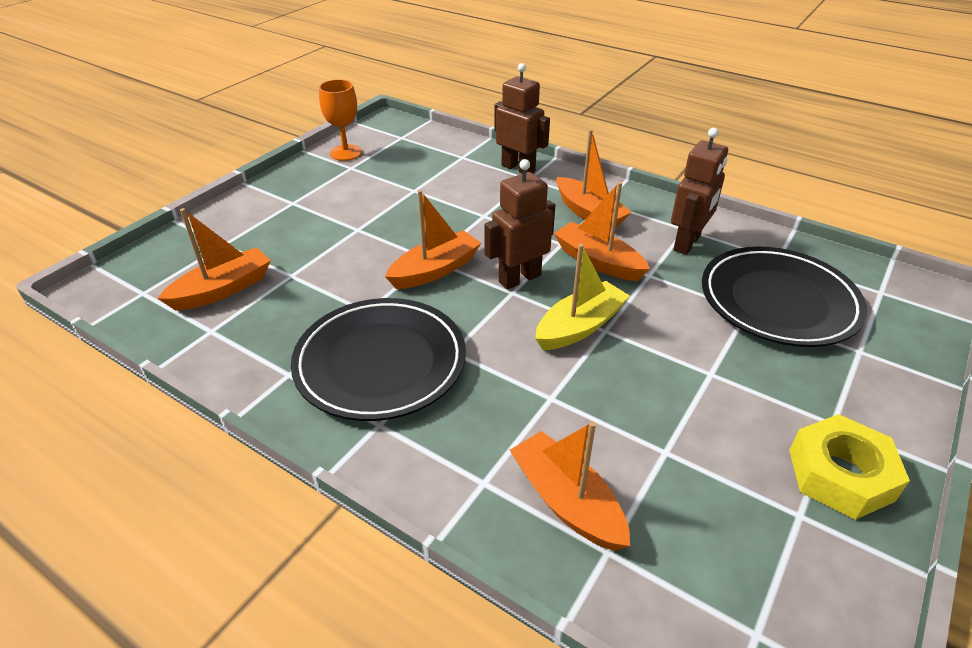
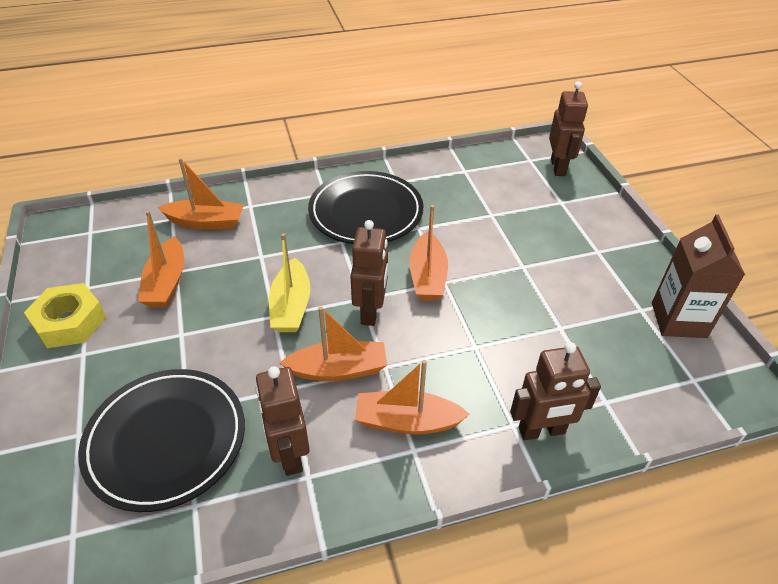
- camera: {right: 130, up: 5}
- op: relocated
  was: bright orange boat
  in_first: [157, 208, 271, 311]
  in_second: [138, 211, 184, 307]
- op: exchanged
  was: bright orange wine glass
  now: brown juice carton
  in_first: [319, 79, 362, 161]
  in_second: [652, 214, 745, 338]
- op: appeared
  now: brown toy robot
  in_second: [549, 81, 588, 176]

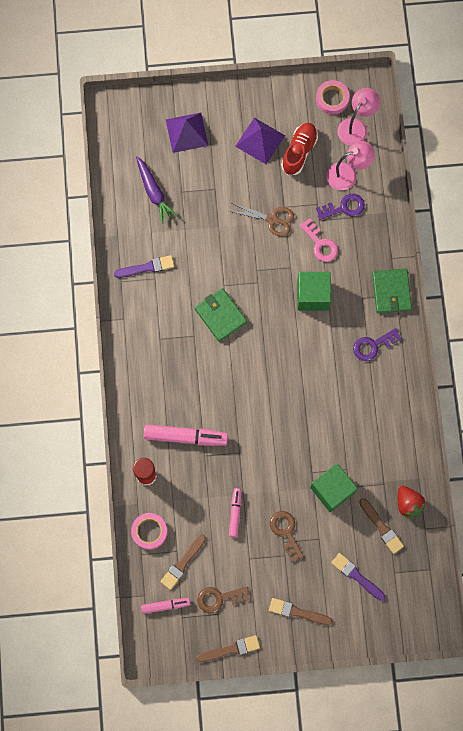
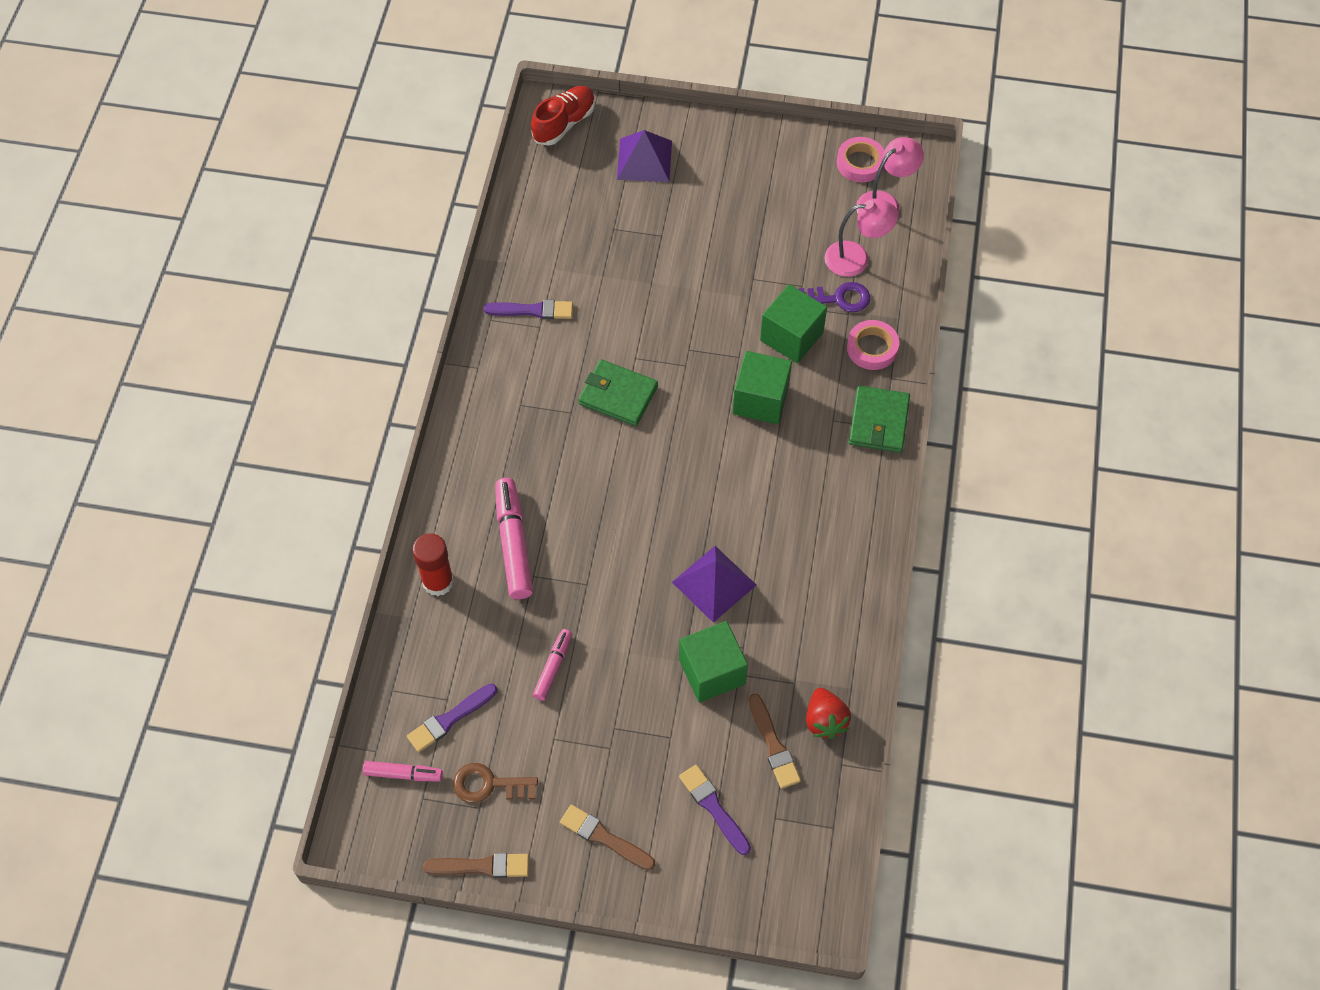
- camera: {right: 15, up: -15}
- op: relocated
  was: rose-pink tape
  in_first: [131, 513, 167, 550]
  in_second: [847, 320, 899, 370]
- op: missing
  was: purple toy carrot
  in_first: [136, 156, 178, 224]
- op: spun
  was: rose-pink marker pen
  in_first: [144, 425, 228, 446]
  in_second: [495, 478, 533, 599]
  clockwise: -120
- op: colour
  was: brown paint brush
  now: purple paint brush
  in_first: [160, 535, 206, 590]
  in_second: [407, 684, 497, 752]
- op: spun
  was: emerald billfold
  in_first: [195, 288, 247, 342]
  in_second: [578, 359, 658, 426]
  clockwise: -45
- op: missing
  was: brown pair of scissors
  in_first: [229, 203, 294, 237]
- op: relocated
  was: purple solid pyramid
  in_first: [235, 118, 285, 164]
  in_second: [672, 546, 756, 623]
- op: missing
  was: brown key
  in_first: [270, 511, 304, 562]
- op: relocated
  was: scarlet shoe
  in_first: [281, 123, 318, 175]
  in_second: [531, 86, 595, 146]
- op: exchanged
  was: rose-pink key
  now: emerald block
  in_first: [300, 218, 338, 262]
  in_second: [760, 284, 827, 363]
- op: missing
  was: purple key
  in_first: [353, 328, 402, 361]

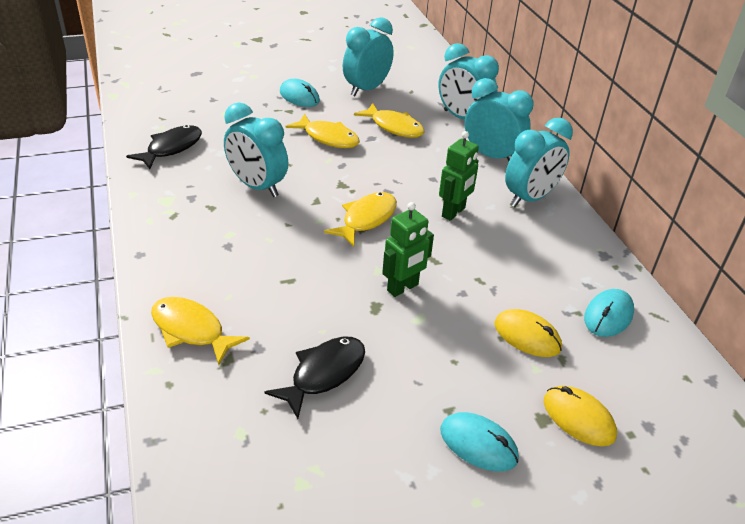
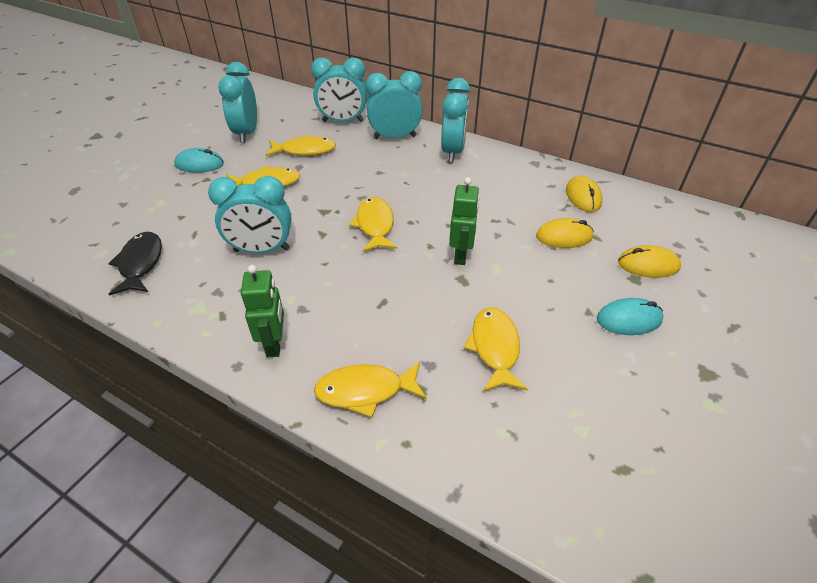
- camera: {right: -40, up: 5}
- op: colour
  was: ebony fish
  now: bright yellow fish
  in_first: [265, 337, 365, 419]
  in_second: [464, 307, 528, 392]
- op: relocated
  was: emerald toy robot
  in_first: [439, 131, 479, 221]
  in_second: [241, 265, 284, 358]
- op: colour
  was: turquoise mouse
  now: bright yellow mouse
  in_first: [584, 289, 634, 337]
  in_second: [566, 176, 603, 212]

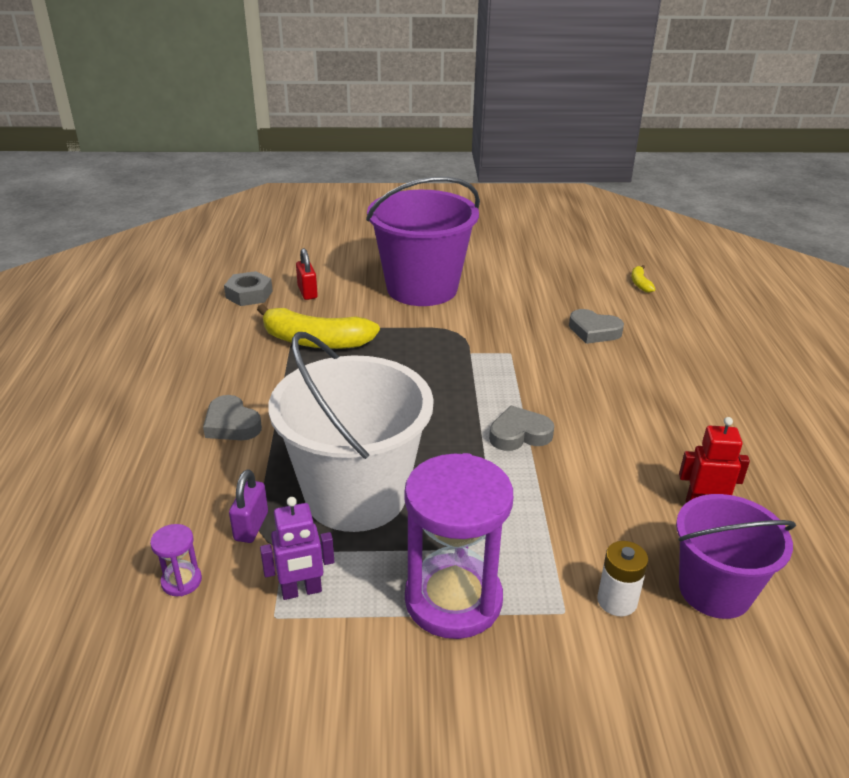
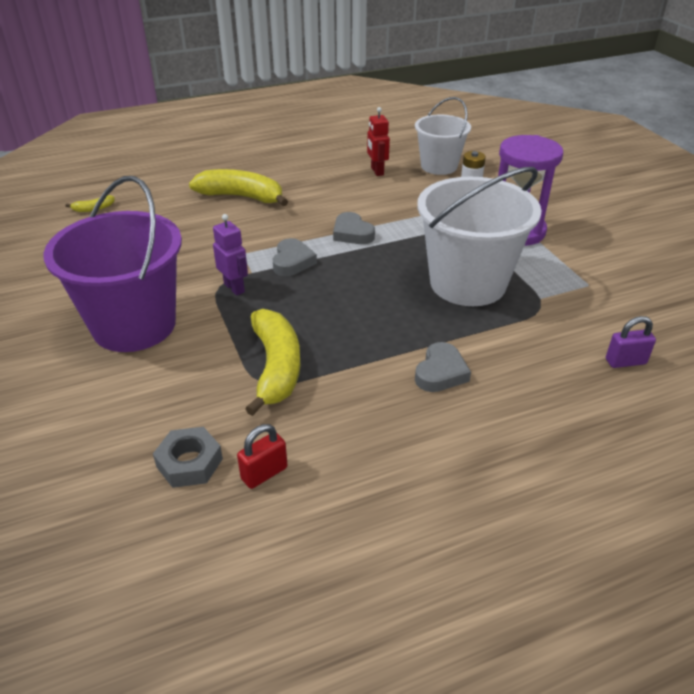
- camera: {right: -110, up: 5}
- op: missing
  was: purple sandglass
  in_first: [150, 524, 202, 596]
- op: relocated
  was: purple padlock
  in_first: [229, 469, 268, 543]
  in_second: [606, 316, 656, 368]
- op: relocated
  was: purple toy robot
  in_first: [260, 497, 334, 600]
  in_second: [213, 214, 248, 296]
- op: relocated
  was: scarlet padlock
  in_first: [296, 248, 318, 300]
  in_second: [237, 424, 287, 489]
- op: relocated
  was: gray heart shape
  in_first: [569, 309, 624, 344]
  in_second: [273, 238, 317, 276]
- op: colour
  was: purple sand bucket
  now: snow-white sand bucket
  in_first: [676, 494, 796, 619]
  in_second: [415, 97, 471, 175]
- op: appeared
  now: bright yellow toy banana
  in_second: [189, 169, 288, 206]

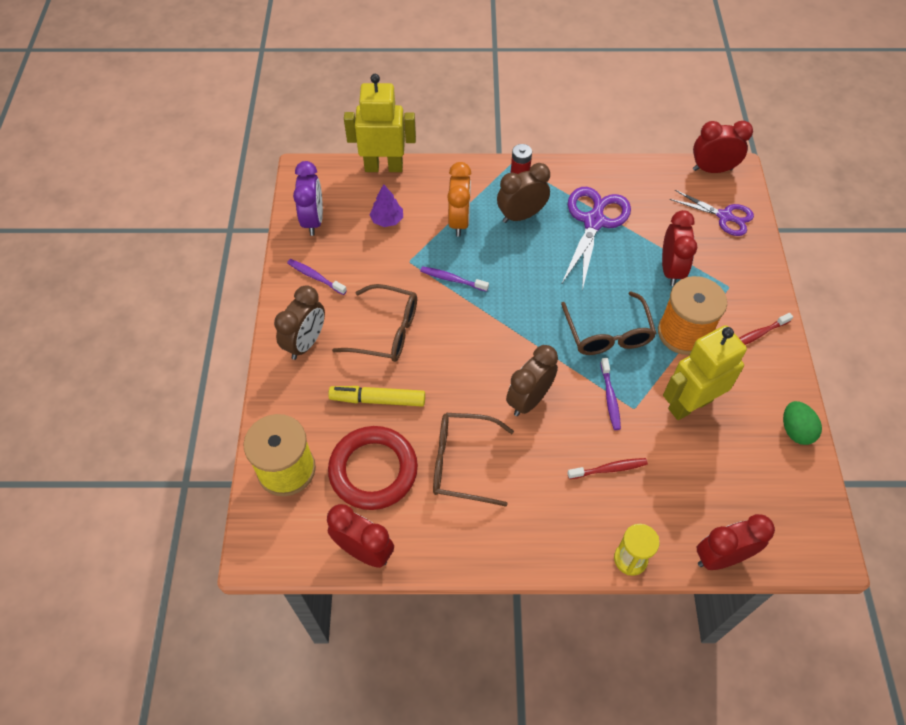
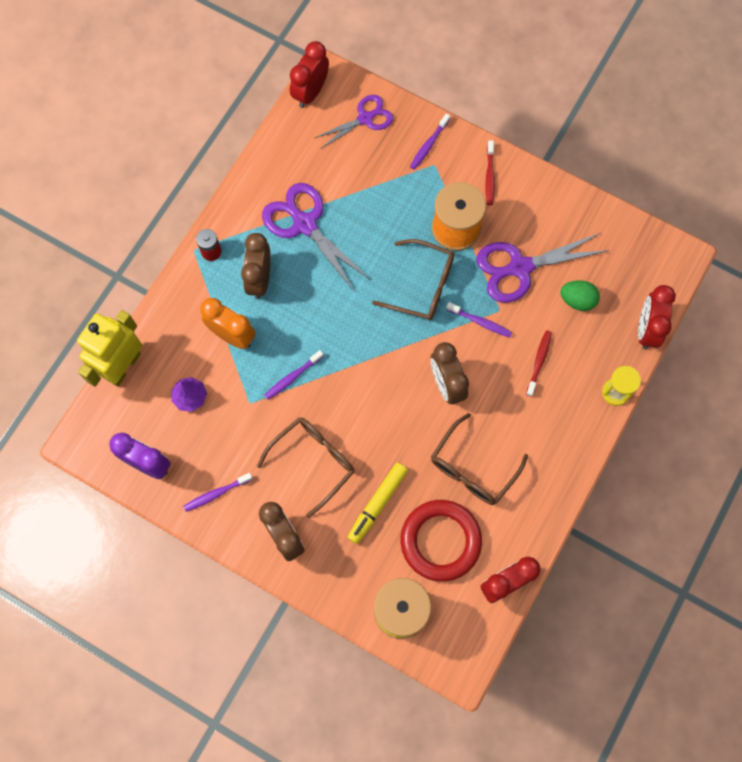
- camera: {right: -60, up: 15}
- op: missing
  was: scarlet bedside clock
  in_first: [662, 210, 697, 286]
- op: exchanged
  was: bright yellow toy robot
  now: purple pair of scissors
  in_first: [663, 325, 747, 420]
  in_second: [476, 233, 609, 303]
- op: relocated
  was: emerald egg
  in_first: [783, 401, 822, 445]
  in_second: [560, 280, 600, 311]
- op: appeared
  now: purple toothbrush
  in_second: [410, 114, 450, 170]

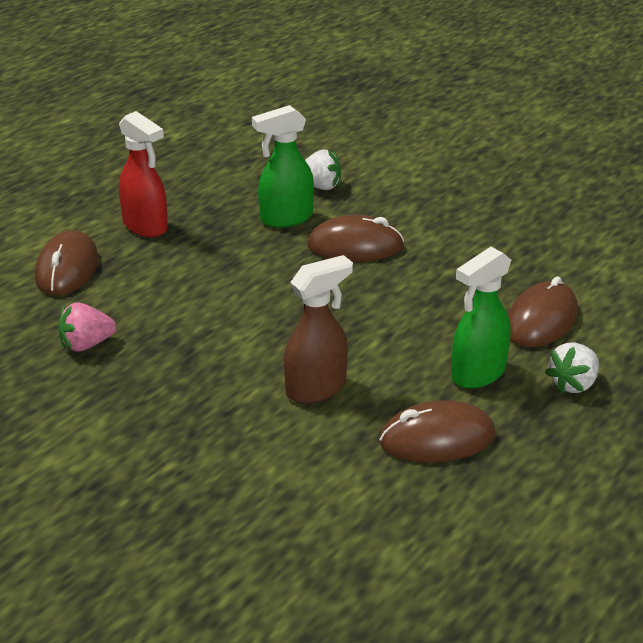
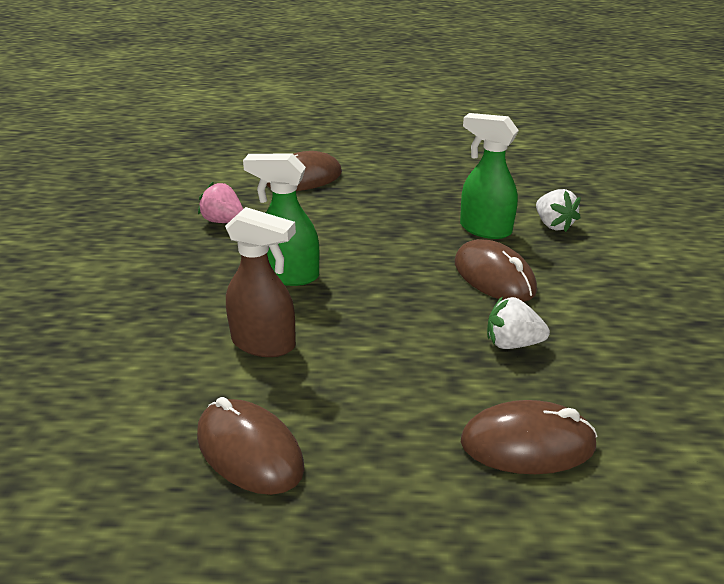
- camera: {right: 55, up: 0}
- op: missing
  was: scarlet sprayer
  in_first: [119, 111, 168, 237]
- op: relocated
  was: emerald sprayer
  in_first: [451, 247, 511, 389]
  in_second: [243, 153, 319, 286]
- op: relocated
  was: snow-white strawberry
  in_first: [545, 343, 599, 393]
  in_second: [487, 296, 550, 349]

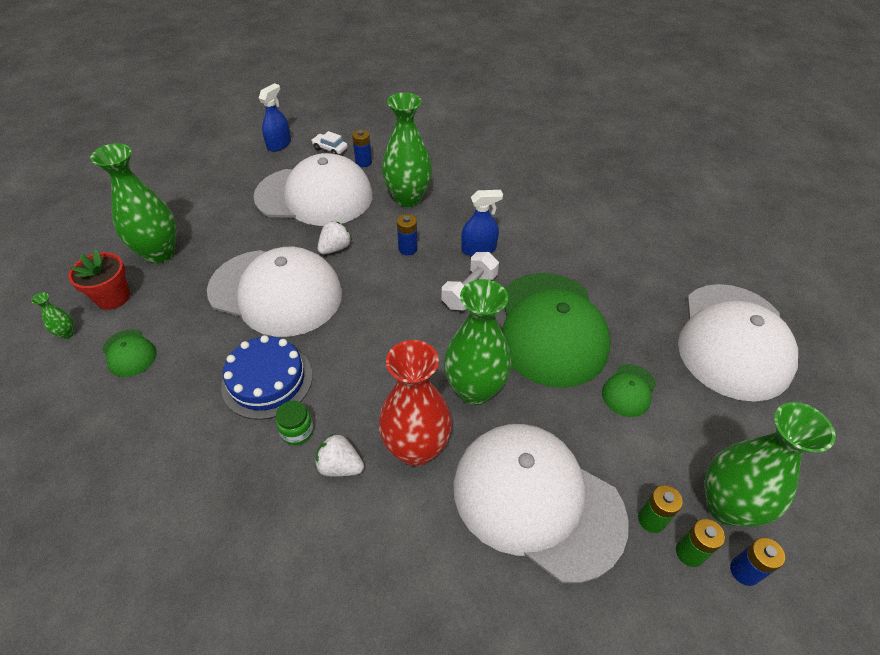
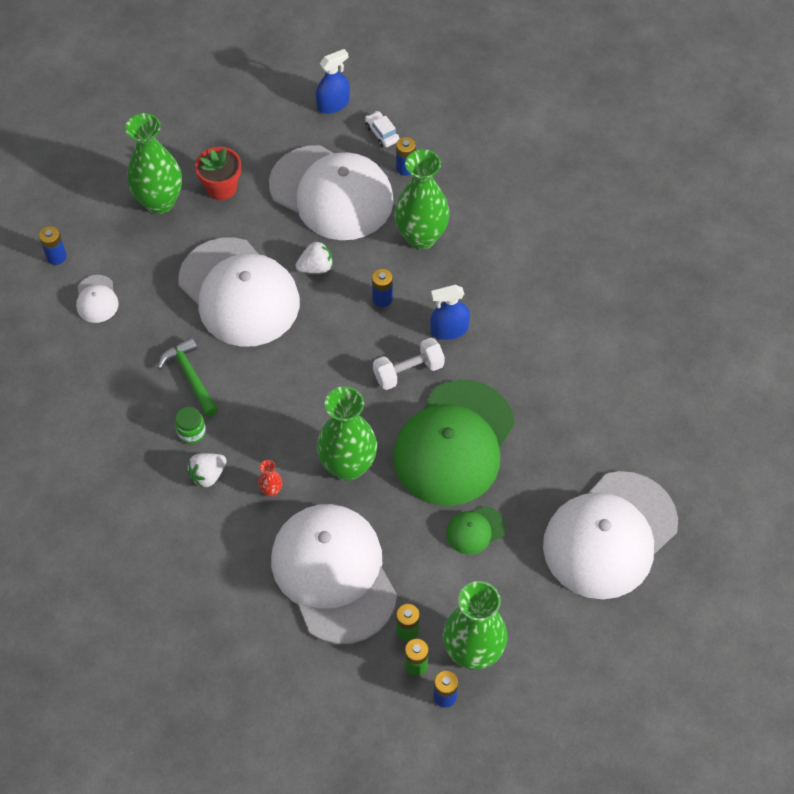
- camera: {right: 30, up: 10}
- op: exchanged
  was: emerald flower vase
  now: blue AA battery
  in_first: [31, 293, 75, 339]
  in_second: [39, 226, 67, 265]
- op: relocated
  was: scarlet plant pot
  in_first: [68, 249, 130, 310]
  in_second: [195, 147, 241, 200]
- op: colour
  was: emerald cap
  now: snow-white cap
  in_first: [102, 329, 156, 377]
  in_second: [76, 275, 119, 323]
- op: exchanged
  was: blue layer cake
  now: emerald carpenter's hammer
  in_first: [221, 335, 313, 420]
  in_second: [157, 337, 218, 417]
- op: spun
  was: snow-white strawberry
  in_first: [315, 434, 364, 477]
  in_second: [187, 453, 227, 488]
  clockwise: -90
- op: size
  was: scarlet flower vase
  in_first: [378, 340, 452, 466]
  in_second: [258, 460, 282, 497]
  ratio: 0.41
- op: spun
  was: blue sprayer
  in_first: [461, 190, 503, 256]
  in_second: [430, 285, 470, 340]
  clockwise: 150

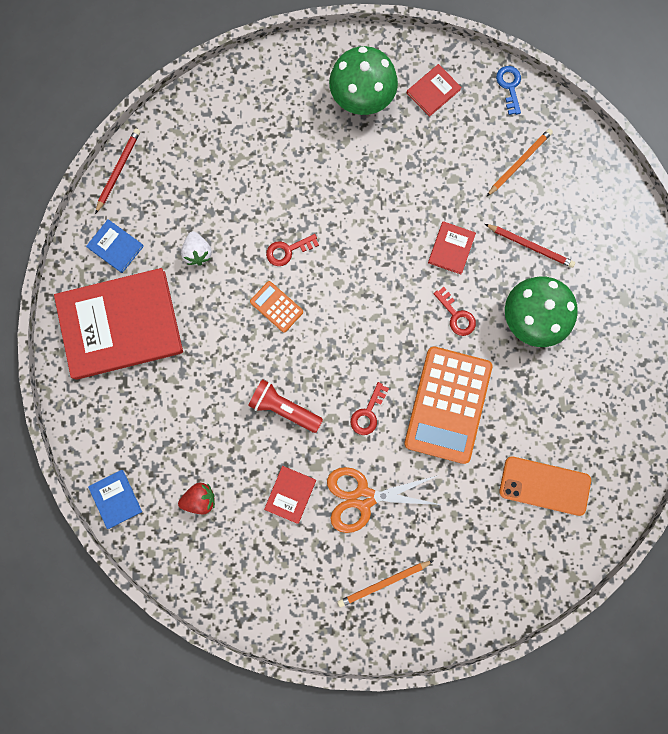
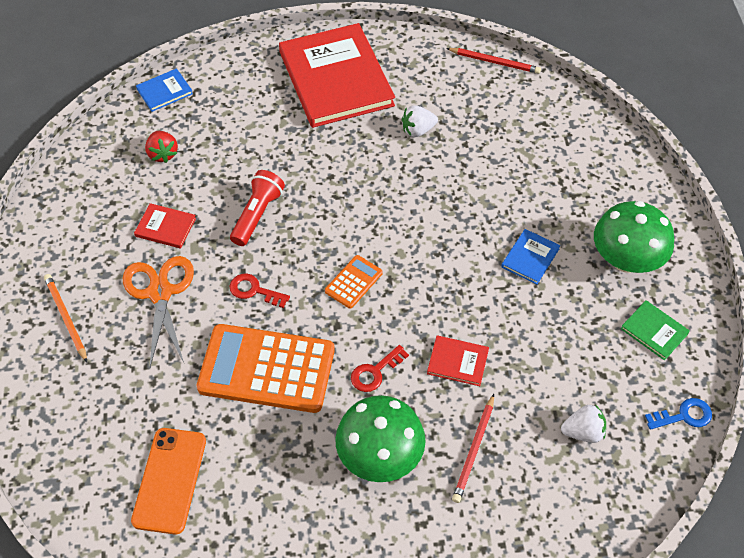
- camera: {right: 85, up: -25}
- op: relocated
  was: blue book
  in_first: [86, 219, 144, 273]
  in_second: [501, 229, 560, 284]
- op: relocated
  was: bright orange adding machine
  in_first: [250, 281, 303, 333]
  in_second: [325, 255, 383, 309]
- op: missing
  was: scarlet key
  in_first: [266, 234, 319, 266]
- op: colour
  was: scarlet book
  now: emerald book
  in_first: [407, 64, 462, 117]
  in_second: [621, 300, 690, 360]
- op: exchanged
  was: bright orange wooden pencil
  now: snow-white strawberry
  in_first: [486, 129, 553, 197]
  in_second: [561, 404, 606, 443]

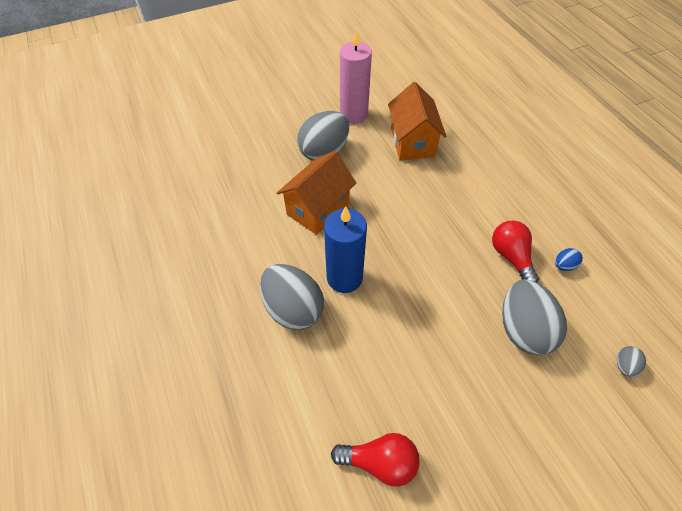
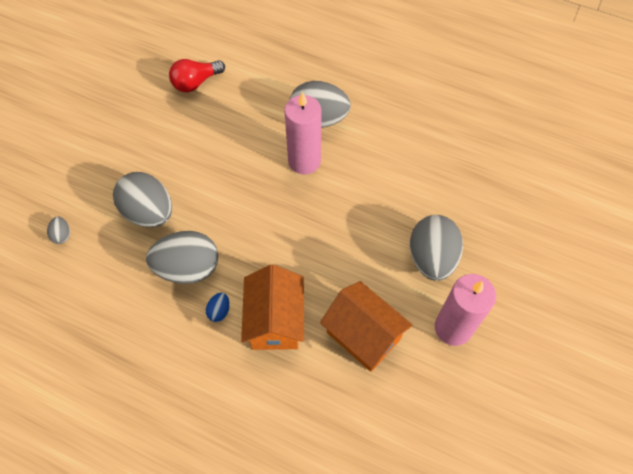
- camera: {right: 140, up: 5}
- op: relocated
  was: bright orange cottage
  in_first: [277, 151, 356, 235]
  in_second: [241, 265, 304, 350]
- op: colour
  was: blue candle
  now: rose-pink candle
  in_first: [324, 206, 367, 293]
  in_second: [284, 92, 321, 175]
- op: exchanged
  was: scarlet lightbulb
  now: gray egg
  in_first: [492, 220, 539, 283]
  in_second: [146, 231, 219, 284]
- op: relocated
  was: blue egg
  in_first: [555, 248, 583, 271]
  in_second: [206, 292, 230, 322]

